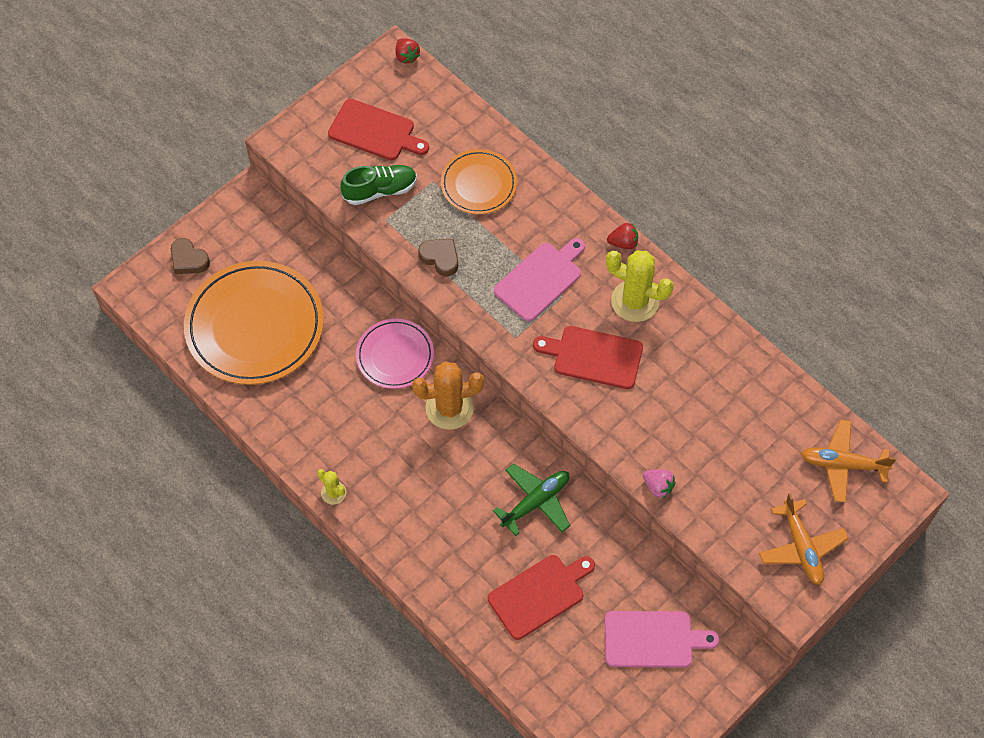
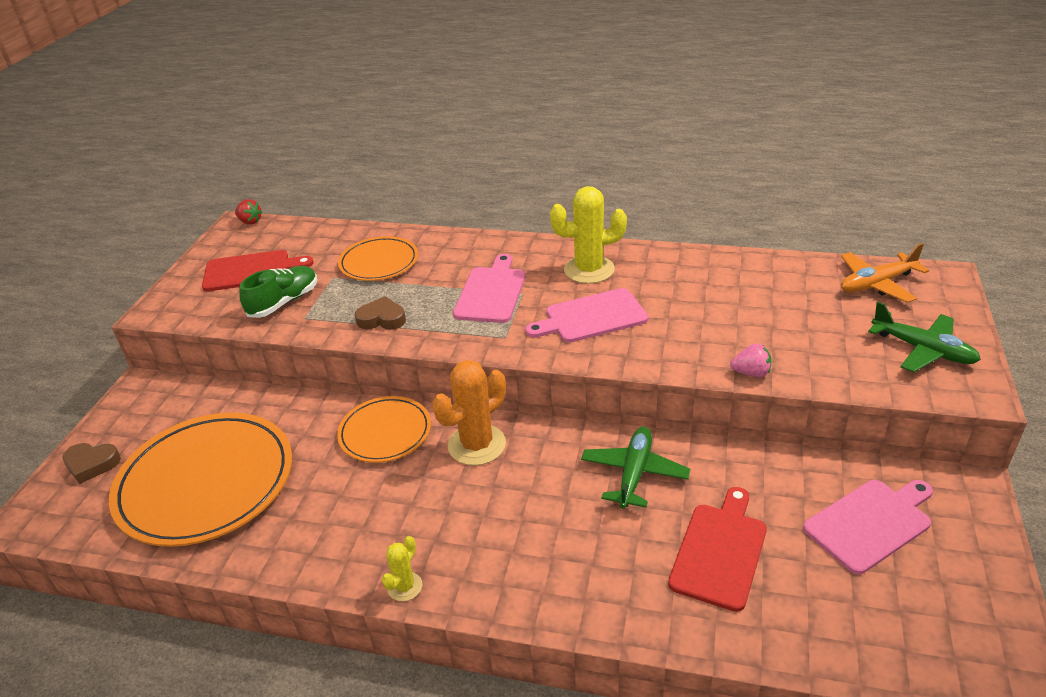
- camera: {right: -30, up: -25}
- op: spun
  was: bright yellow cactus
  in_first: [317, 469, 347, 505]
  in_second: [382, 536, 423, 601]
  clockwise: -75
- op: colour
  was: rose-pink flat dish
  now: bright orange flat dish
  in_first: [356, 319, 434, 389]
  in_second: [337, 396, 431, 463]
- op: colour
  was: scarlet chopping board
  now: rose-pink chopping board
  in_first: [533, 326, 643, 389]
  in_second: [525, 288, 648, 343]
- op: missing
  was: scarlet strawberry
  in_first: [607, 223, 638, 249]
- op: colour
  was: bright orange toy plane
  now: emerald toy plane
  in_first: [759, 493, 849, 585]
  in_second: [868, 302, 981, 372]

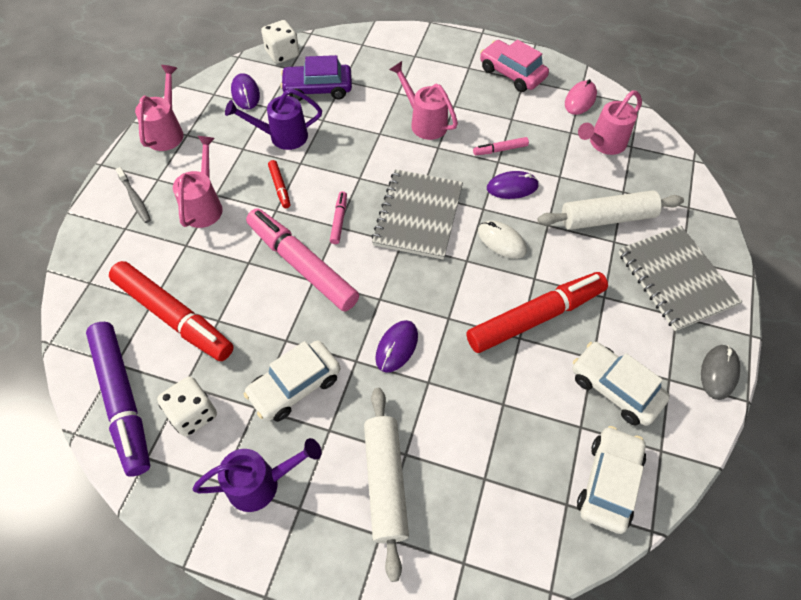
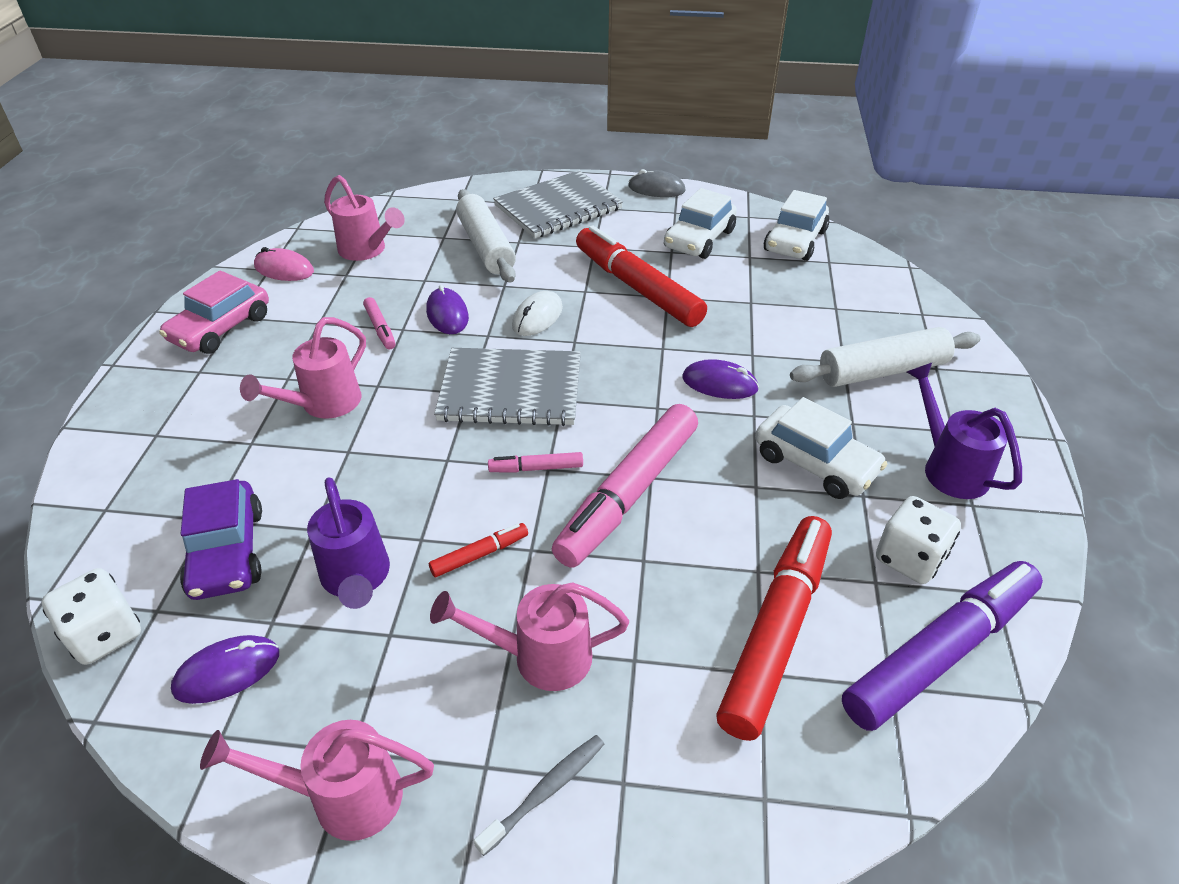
- camera: {right: -100, up: -15}
- op: spun
  was: snow-white toy car
  in_first: [577, 426, 646, 534]
  in_second: [764, 190, 830, 261]
  clockwise: -75

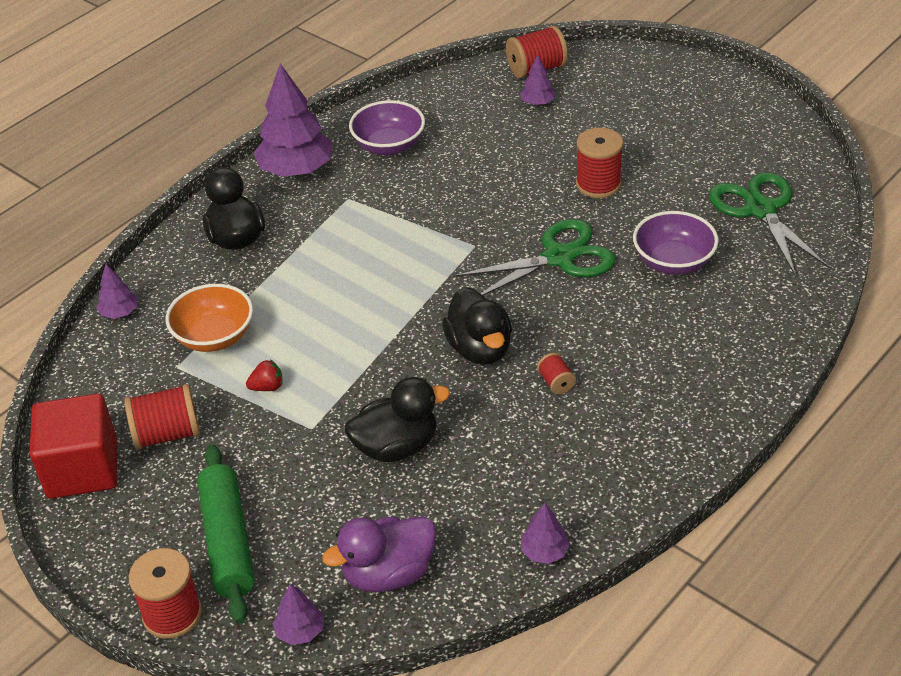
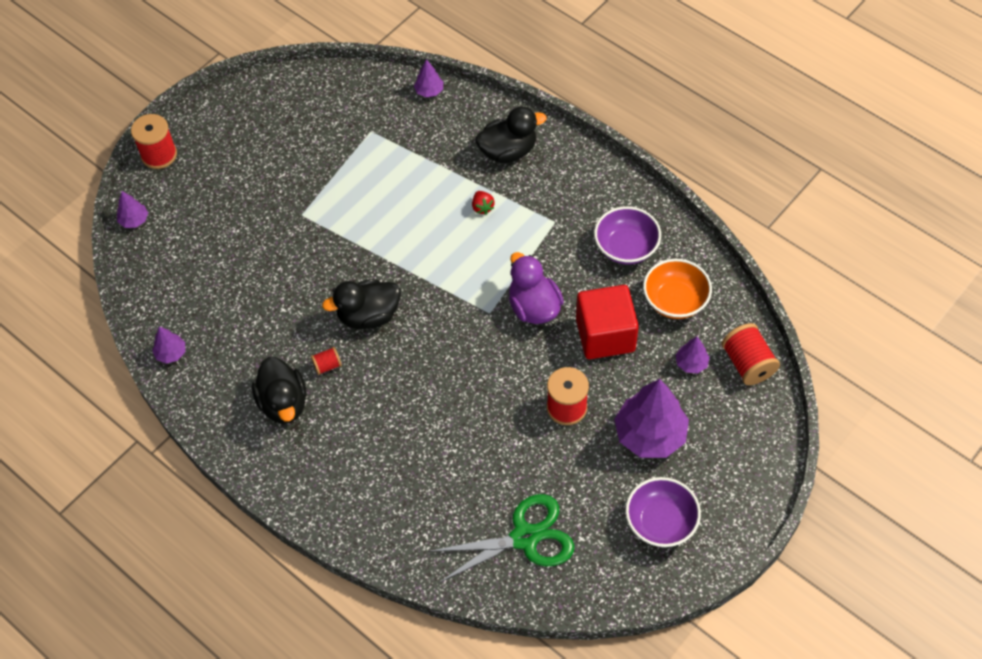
- camera: {right: 90, up: 15}
- op: relocated
  was: scarlet block
  in_first: [30, 394, 117, 499]
  in_second: [576, 285, 639, 359]
- op: missing
  was: scarlet bobbin
  in_first: [124, 384, 200, 450]
- op: relocated
  was: bright orange deep dish
  in_first: [166, 284, 253, 352]
  in_second: [643, 259, 712, 319]
- op: missing
  was: emerald rolling pin
  in_first: [197, 444, 255, 624]
- op: relocated
  was: scarlet strawberry
  in_first: [246, 360, 283, 391]
  in_second: [472, 191, 495, 215]
- op: relocated
  was: purple tree
  in_first: [254, 64, 333, 177]
  in_second: [614, 379, 689, 458]
- op: relocated
  was: purple duck
  in_first: [322, 516, 437, 592]
  in_second: [509, 252, 564, 324]
- op: relocated
  was: ebony duck
  in_first: [345, 377, 450, 462]
  in_second: [252, 357, 306, 424]
- op: missing
  was: emerald pair of scissors
  in_first: [453, 219, 616, 296]
- op: relocated
  was: purple deep dish
  in_first: [633, 211, 719, 275]
  in_second: [625, 477, 701, 547]

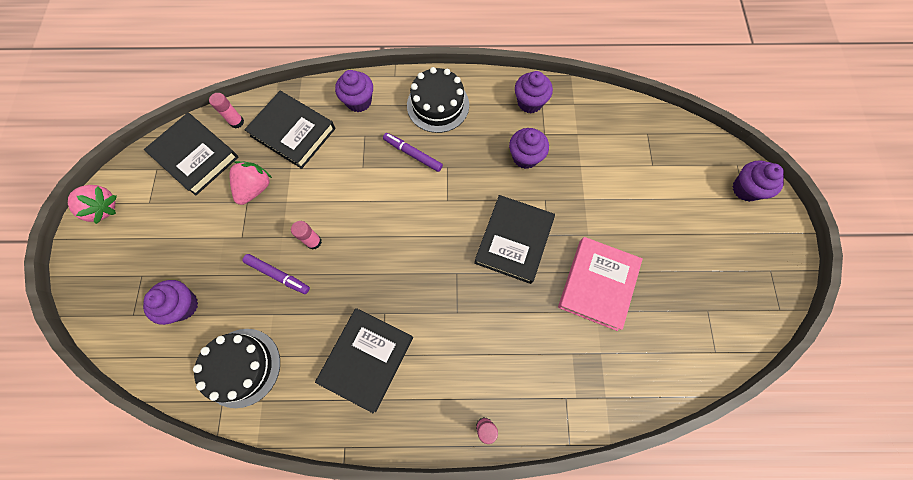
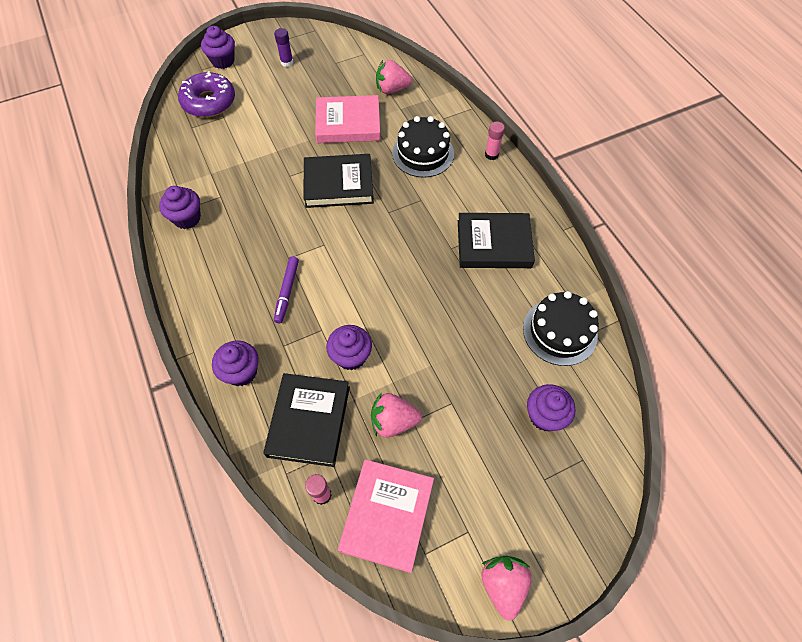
- camera: {right: -115, up: -10}
- op: colour
  was: ebony book
  now: rose-pink book
  in_first: [144, 113, 239, 196]
  in_second: [338, 459, 434, 573]
- op: missing
  was: purple marker pen
  in_first: [242, 254, 310, 294]
- op: missing
  was: rose-pink stick of glue
  in_first: [291, 221, 322, 250]
- op: relocated
  was: ebony layer cake
  in_first: [407, 67, 469, 133]
  in_second: [392, 116, 454, 178]
- op: relocated
  was: purple muffin
  in_first: [509, 128, 549, 169]
  in_second: [326, 325, 372, 370]
- op: appeared
  now: purple donut
  in_second: [178, 71, 235, 117]
- op: appeared
  now: purple stick of glue
  in_second: [274, 28, 293, 67]
- op: appeared
  now: rose-pink strawberry
  in_second: [376, 60, 413, 94]

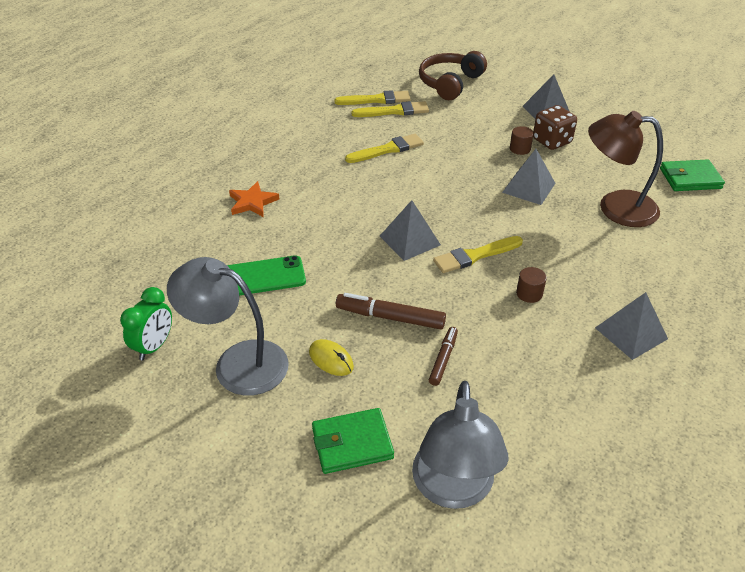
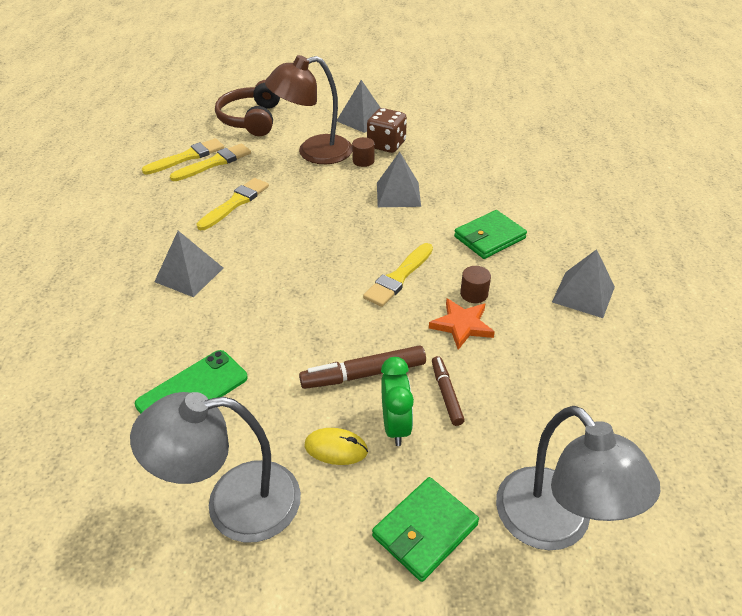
- camera: {right: -30, up: 0}
- op: relocated
  was: emerald bedside clock
  in_first: [120, 287, 172, 360]
  in_second: [381, 357, 414, 446]
- op: relocated
  was: bright orange five-pointed star
  in_first: [229, 181, 279, 217]
  in_second: [429, 298, 495, 350]
- op: relocated
  was: gray solid pyramid
  in_first: [380, 200, 441, 261]
  in_second: [154, 231, 223, 297]
- op: relocated
  was: brown desk lamp
  in_first: [588, 111, 663, 227]
  in_second: [265, 55, 352, 164]
- op: relocated
  was: emerald billfold
  in_first: [660, 159, 725, 191]
  in_second: [454, 210, 527, 259]

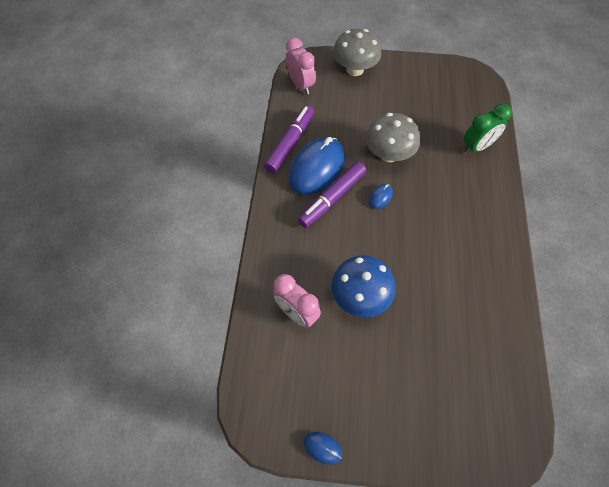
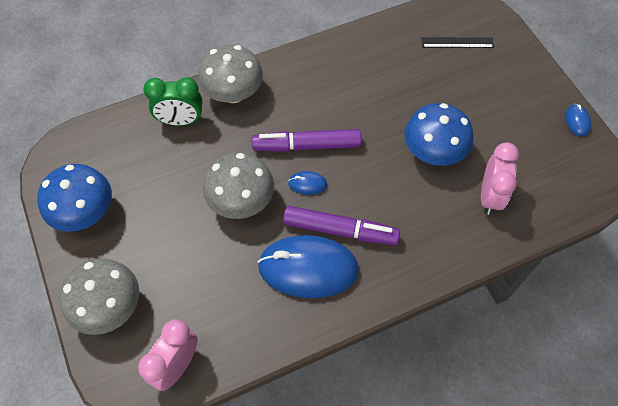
- camera: {right: -120, up: 0}
- op: relocated
  was: purple marker pen
  in_first: [264, 105, 314, 174]
  in_second: [252, 129, 361, 152]
- op: spun
  was: emerald bedside clock
  in_first: [463, 104, 512, 154]
  in_second: [143, 77, 202, 126]
  clockwise: 150
- op: appeared
  now: blue toadstool
  in_second: [37, 164, 112, 232]
- op: appeared
  now: gray toadstool
  in_second: [198, 44, 263, 103]
- op: appeared
  now: ebony straightedge
  in_second: [421, 37, 494, 48]

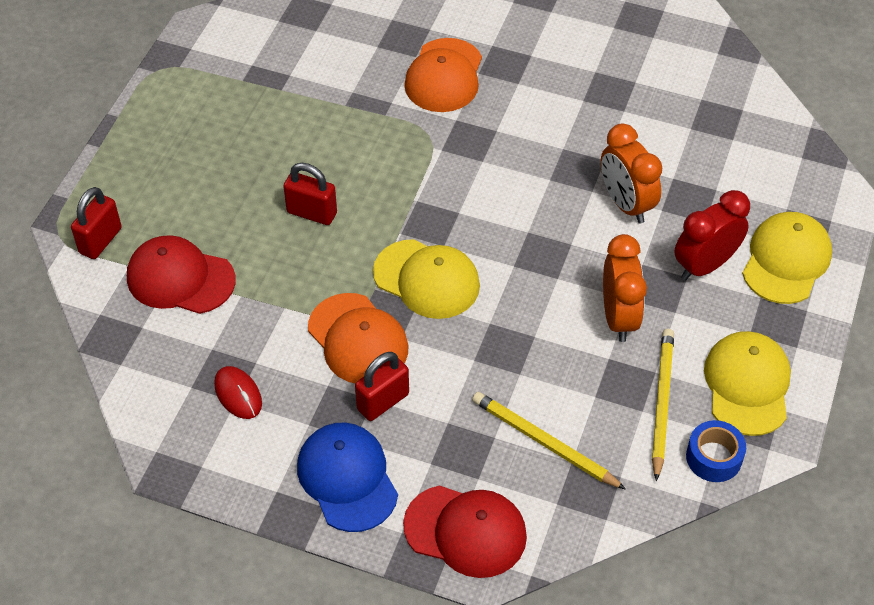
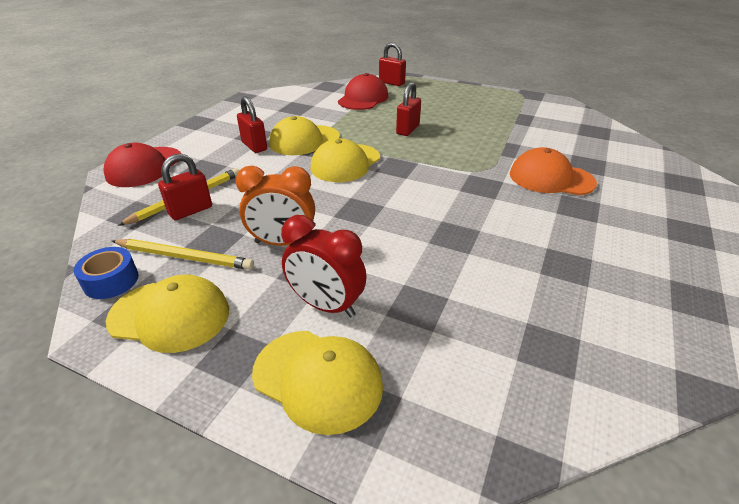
- camera: {right: 95, up: -15}
- op: missing
  was: scarlet mouse
  in_first: [214, 366, 262, 419]
- op: missing
  was: blue cap
  in_first: [297, 422, 398, 532]
- op: colour
  was: bright orange cap
  now: bright yellow cap
  in_first: [308, 293, 409, 384]
  in_second: [269, 116, 340, 155]
- op: missing
  was: bright orange bedside clock
  in_first: [601, 123, 662, 224]
- op: spun
  was: scarlet bedside clock
  in_first: [674, 190, 750, 280]
  in_second: [281, 215, 367, 317]
  clockwise: 150
- op: appeared
  now: scarlet padlock
  in_second: [158, 153, 212, 220]

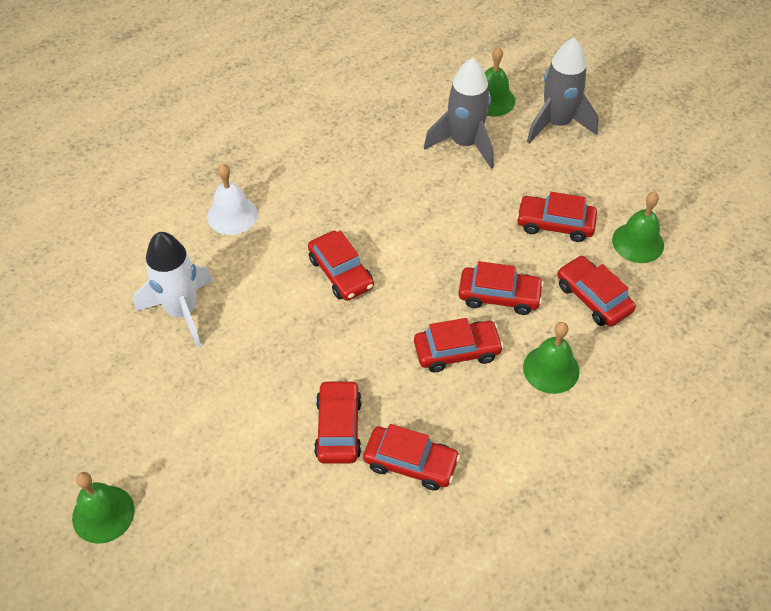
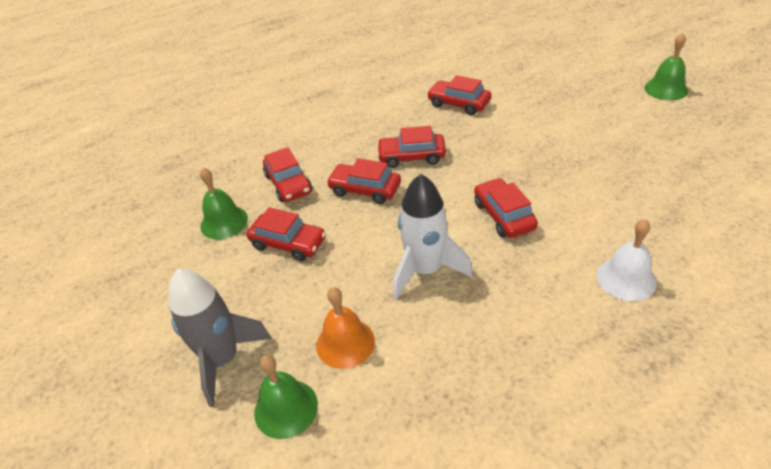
- camera: {right: -165, up: -10}
- op: relocated
  was: snow-white spaceship
  in_first: [134, 232, 213, 347]
  in_second: [393, 174, 473, 300]
- op: missing
  was: scarlet toy car
  in_first: [314, 380, 362, 464]
- op: exchanged
  was: gray spaceship
  now: bright orange bell
  in_first: [424, 58, 494, 169]
  in_second: [316, 287, 375, 369]
- op: missing
  was: emerald bell
  in_first: [523, 322, 580, 394]

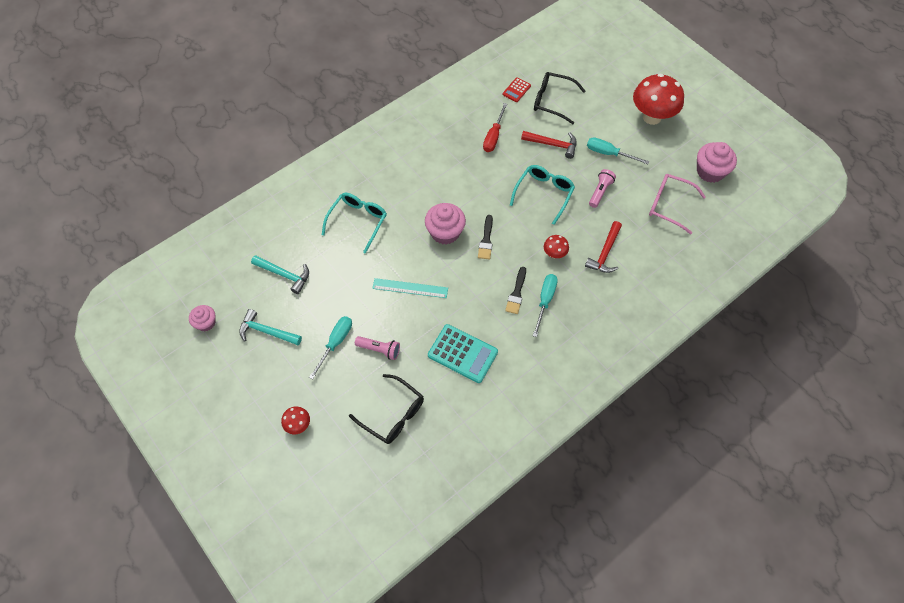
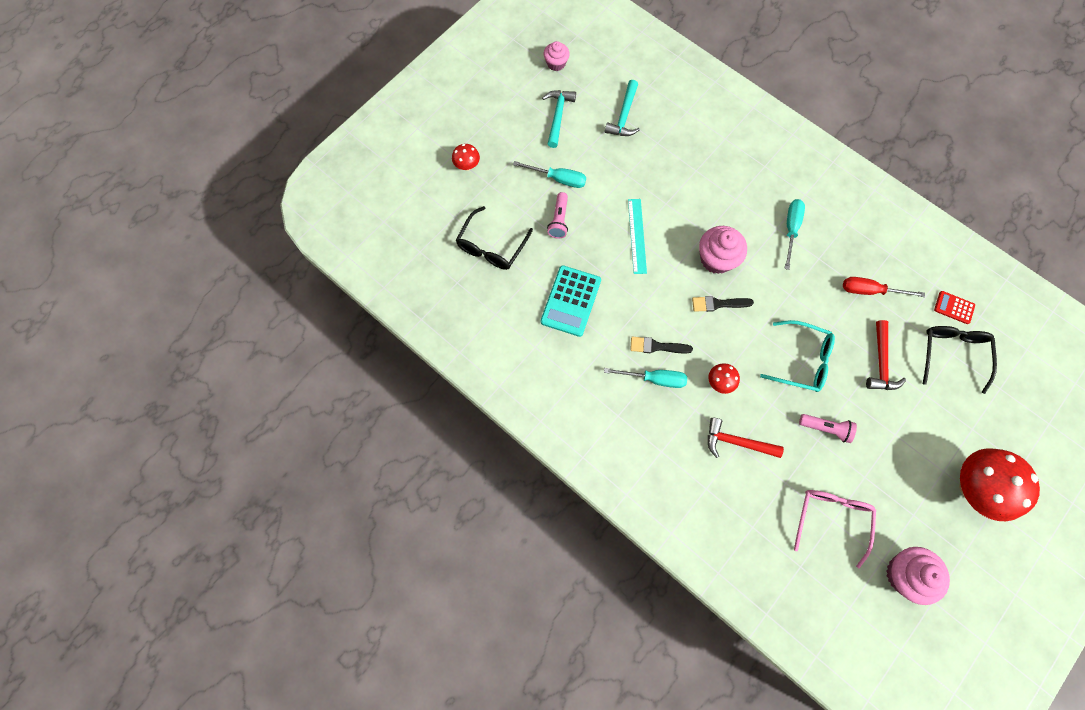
- camera: {right: 80, up: 10}
- op: missing
  was: turquoise glasses
  in_first: [322, 193, 387, 254]
- op: relocated
  was: turquoise flat screwdriver
  in_first: [587, 137, 649, 164]
  in_second: [784, 199, 805, 270]

